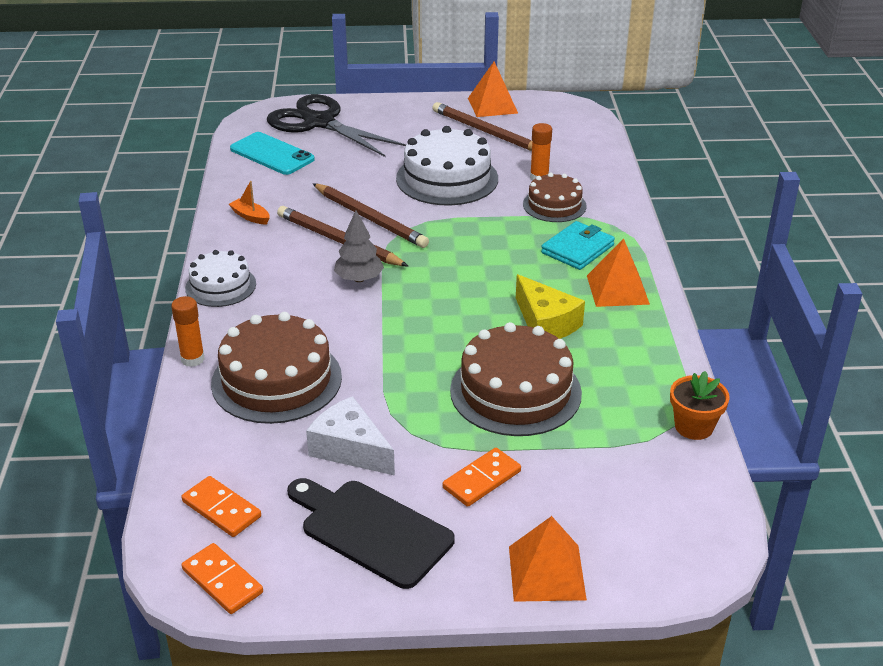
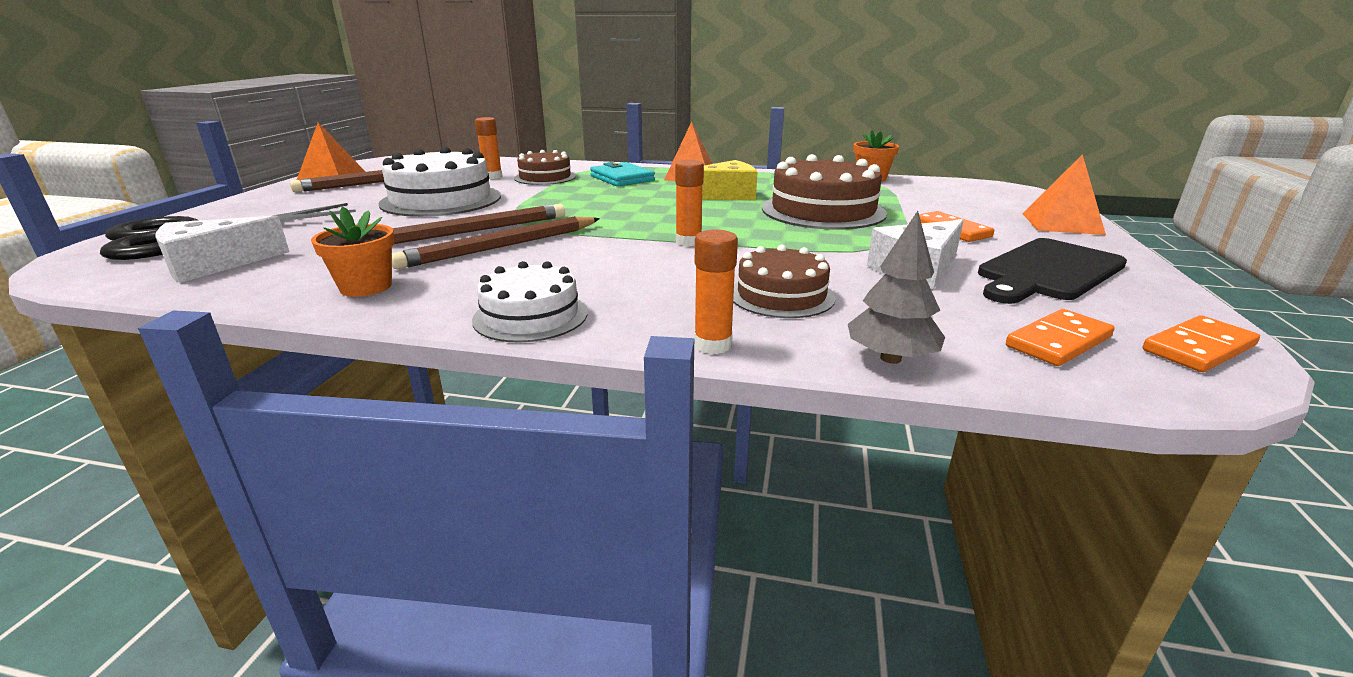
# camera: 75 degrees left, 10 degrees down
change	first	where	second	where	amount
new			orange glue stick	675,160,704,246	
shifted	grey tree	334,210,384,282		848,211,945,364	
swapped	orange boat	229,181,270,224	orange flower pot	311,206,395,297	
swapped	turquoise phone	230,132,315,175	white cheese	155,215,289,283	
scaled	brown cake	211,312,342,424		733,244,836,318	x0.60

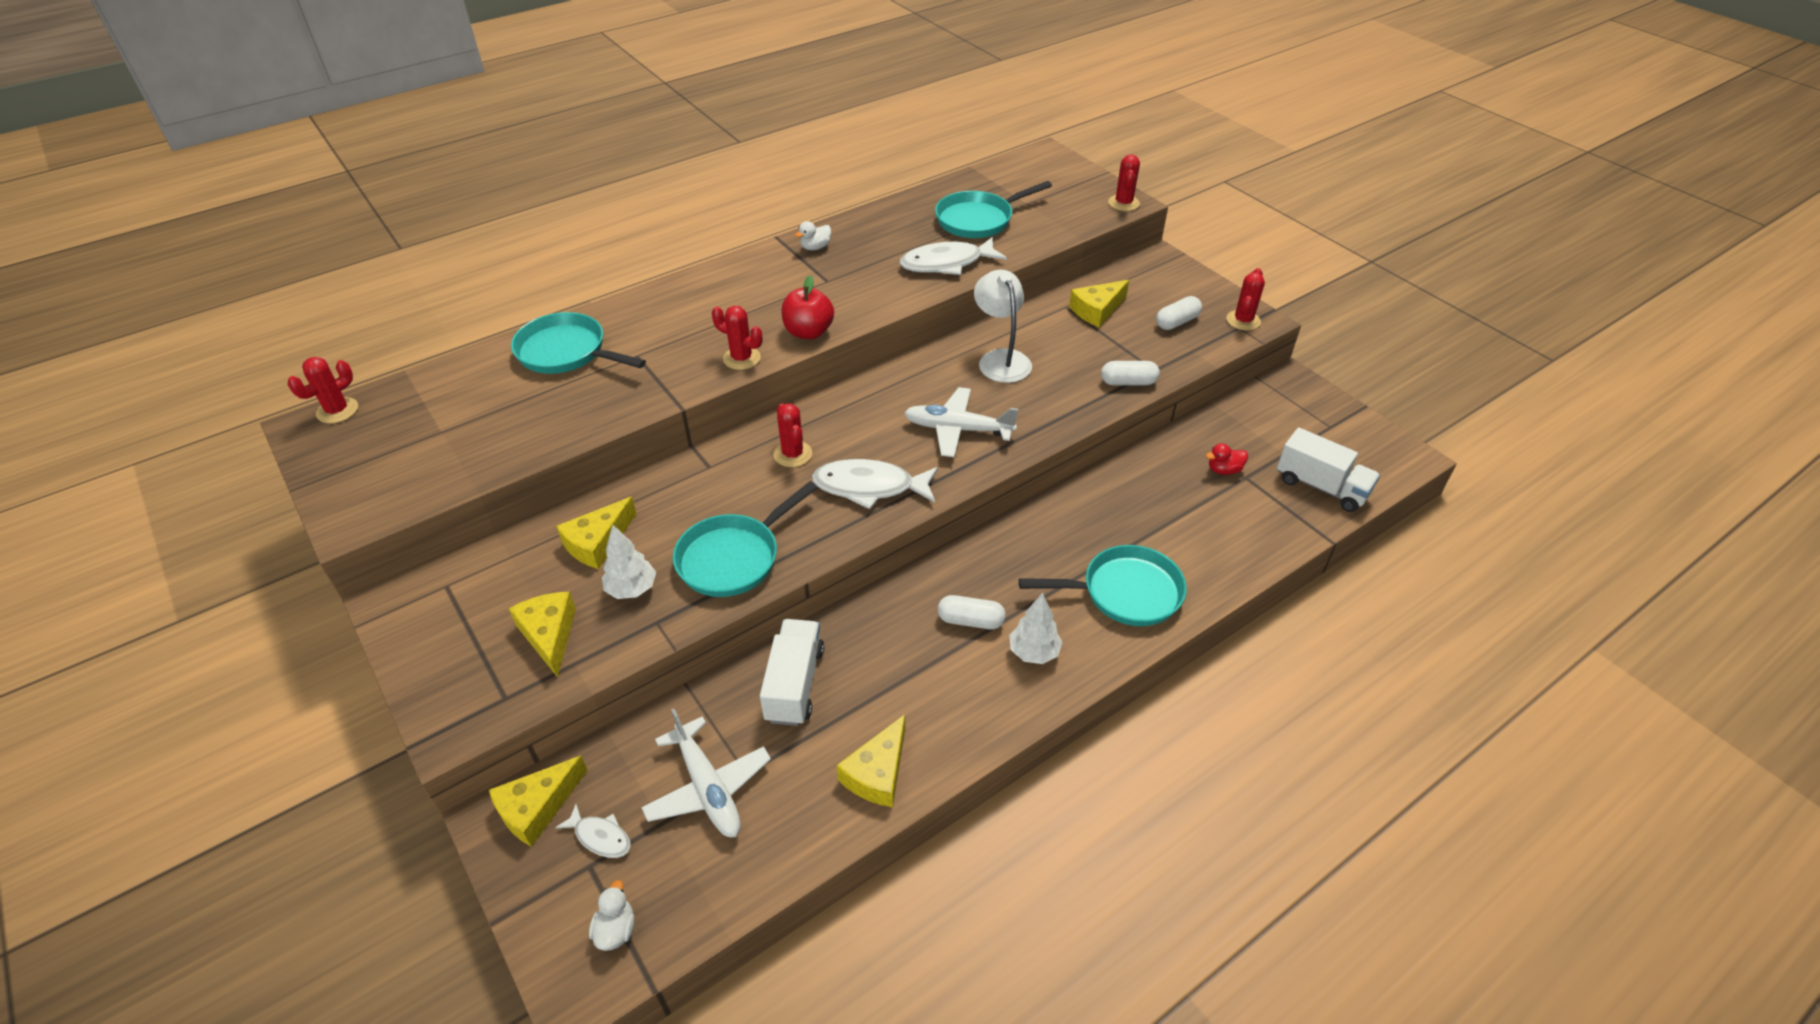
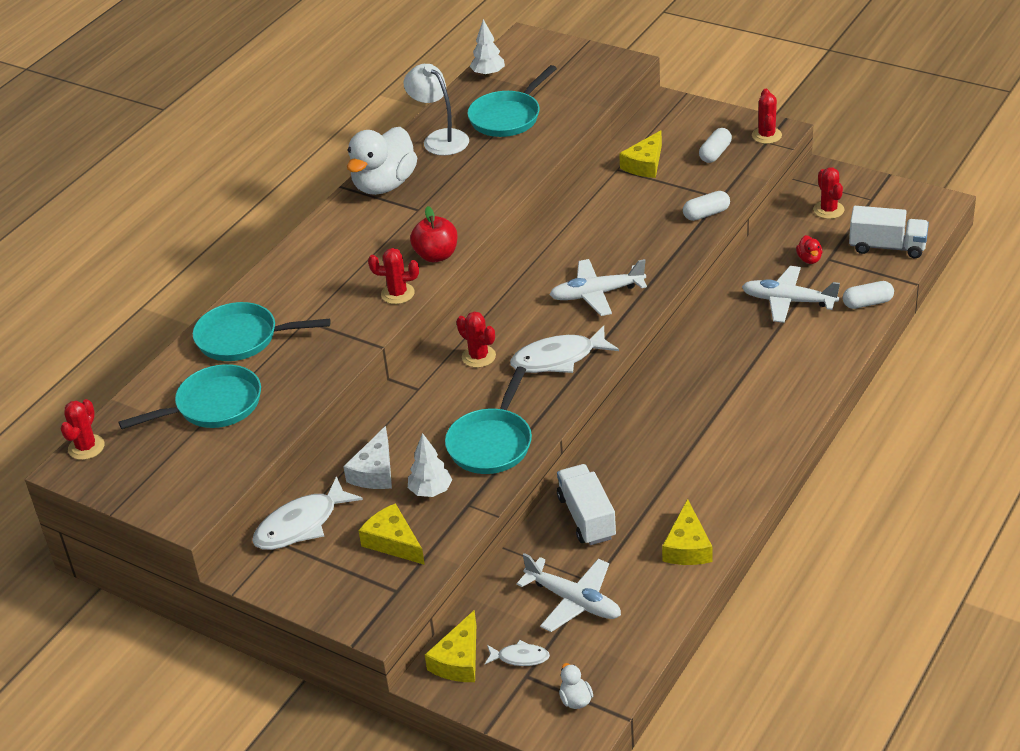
# camera: 20 degrees left, 5 degrees down
change	first	where	second	where	amount
new			white plane	742,266,840,323	
shifted	white fish	900,237,1007,275		252,476,363,550	
shifted	white capsule	938,595,1006,629		843,281,894,309	
shifted	white lamp	974,270,1032,383		403,64,469,156	
shifted	white tree	1009,593,1062,664		470,19,505,77	
shifted	turquoise pan	1019,545,1187,626		119,364,261,429	
shifted	red cactus	1108,154,1140,211		813,168,844,219	
repainted	yellow cheese	556,497,637,569	white cheese	343,426,392,489	
rotated	red duck	1206,443,1248,475		796,235,822,264	60 degrees counterclockwise
scaled	white duck	795,221,831,250		347,127,417,195	x2.48

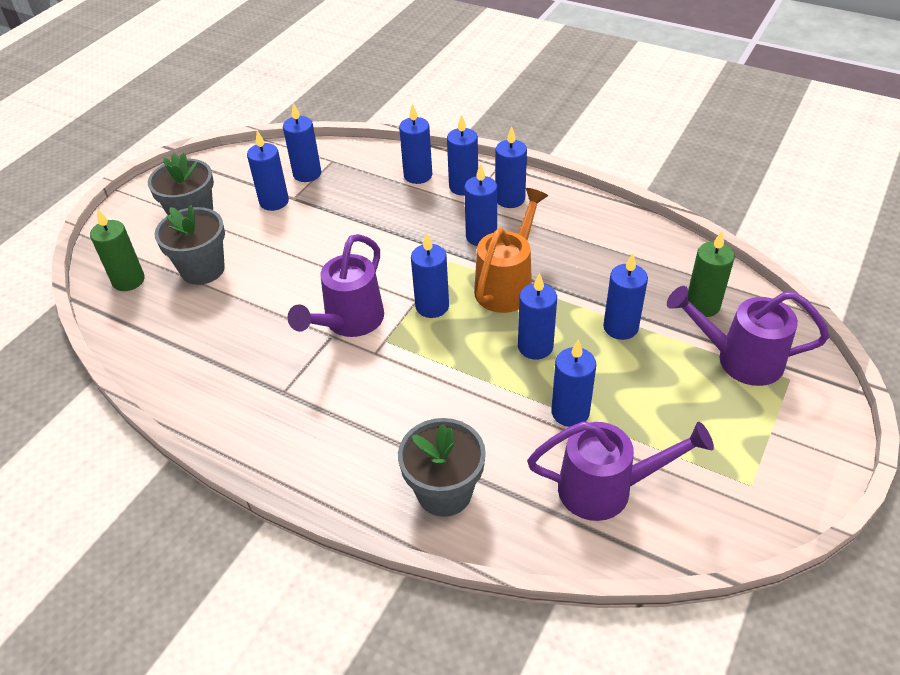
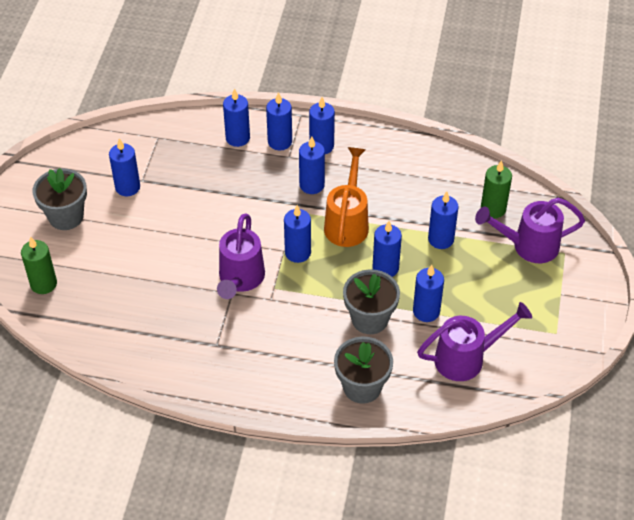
# camera: 20 degrees left, 5 degrees up
change	first	where	second	where	amount
gone	blue candle	283,103,321,182			
shifted	grey flower pot	154,205,225,285		343,269,400,334	

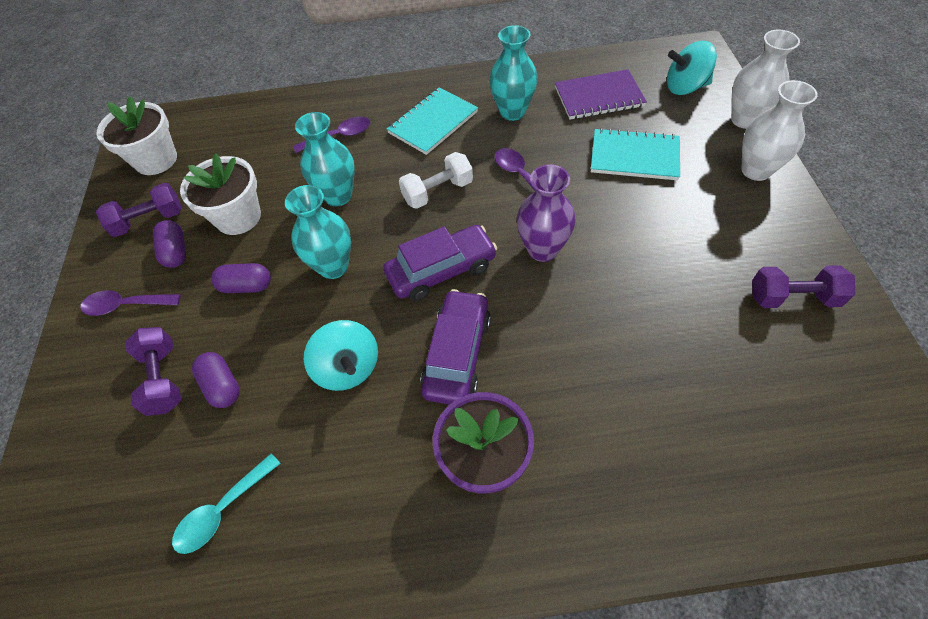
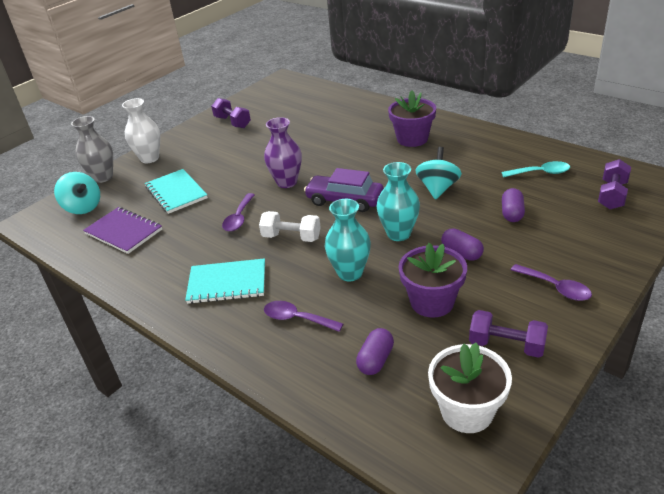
# camera: 135 degrees left, 20 degrees down
change	first	where	second	where	amount
gone	purple car	420,289,491,405			
gone	turquoise vase	489,25,538,121			
shifted	purple dumbbell	125,327,181,416		598,159,631,209	
shifted	purple capsule	153,220,186,268		356,328,394,375	
repainted	white flower pot	180,153,261,235	purple flower pot	399,243,467,318	
repainted	white vase	731,30,800,129	grey vase	71,116,113,183	

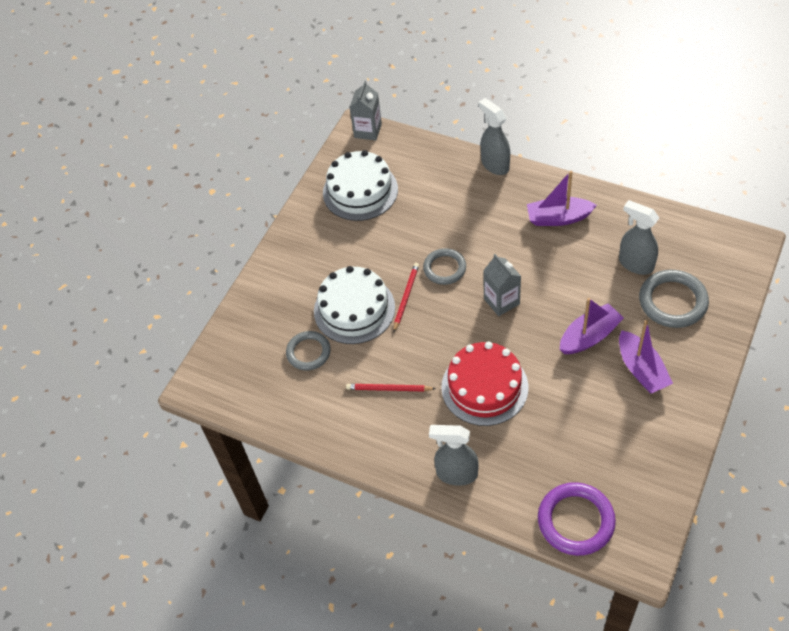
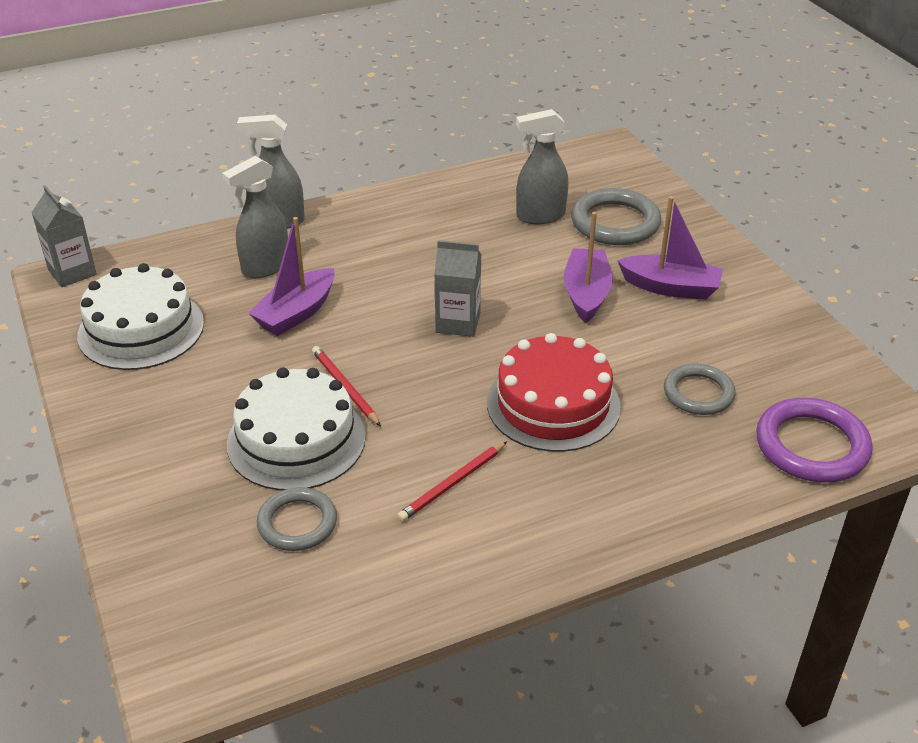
# camera: 55 degrees left, 15 degrees down
change	first	where	second	where	amount
shifted	grey ring	423,248,466,285		664,363,736,415	
shifted	grey spray bottle	429,425,478,486		222,156,288,278	
shifted	purple boat	527,171,597,226		248,217,335,336	

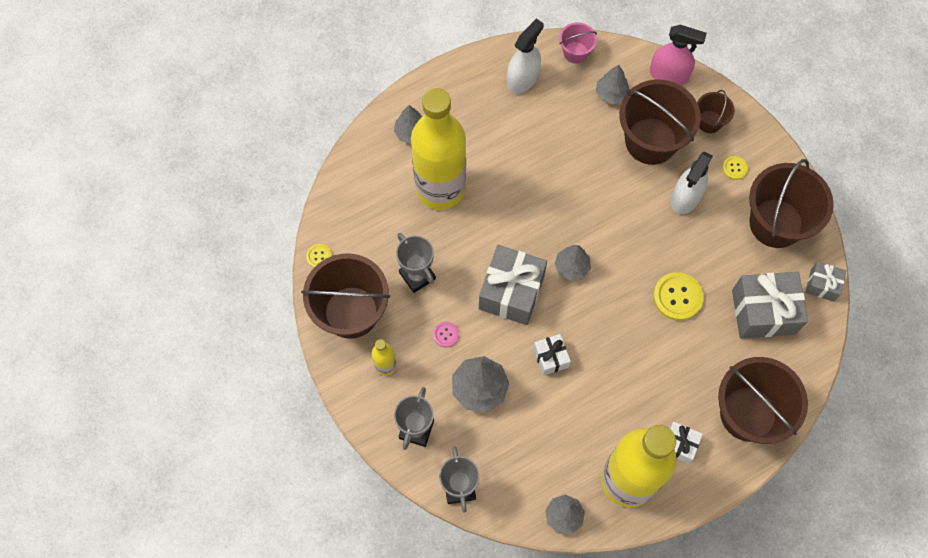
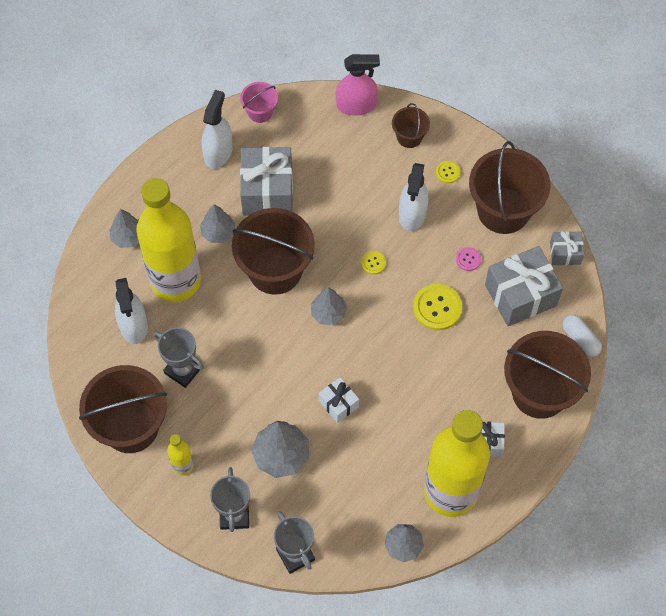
# camera: 20 degrees left, 5 degrees down
change	first	where	second	where	amount
new			white spray bottle	115,278,148,344	
new			white capsule	563,315,602,357	
shifted	yellow button	306,244,332,268		361,251,386,275	
shifted	pink button	433,322,459,347		456,247,481,271	
shifted	grey gift	479,245,547,325		240,147,293,215	
shifted	grey tree	596,65,629,105		200,204,235,243	
shifted	brown bucket	619,80,701,165		232,208,315,295	

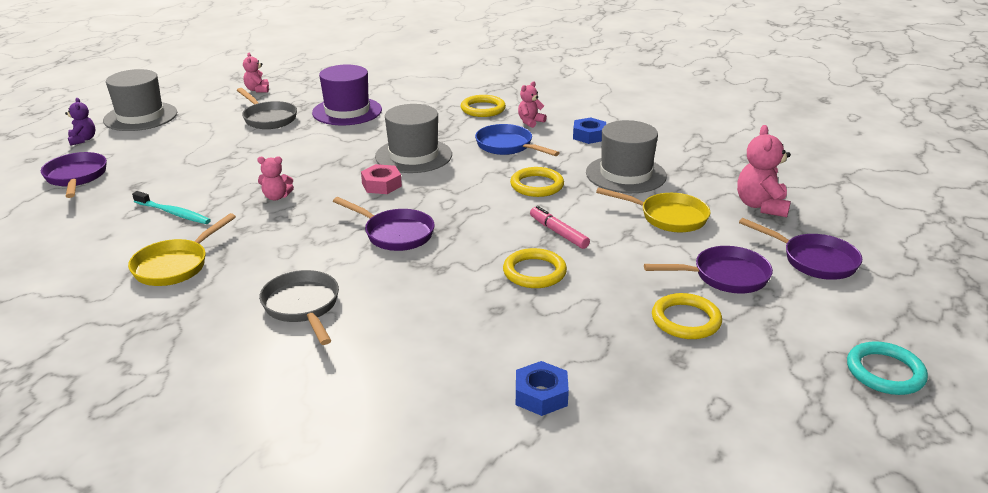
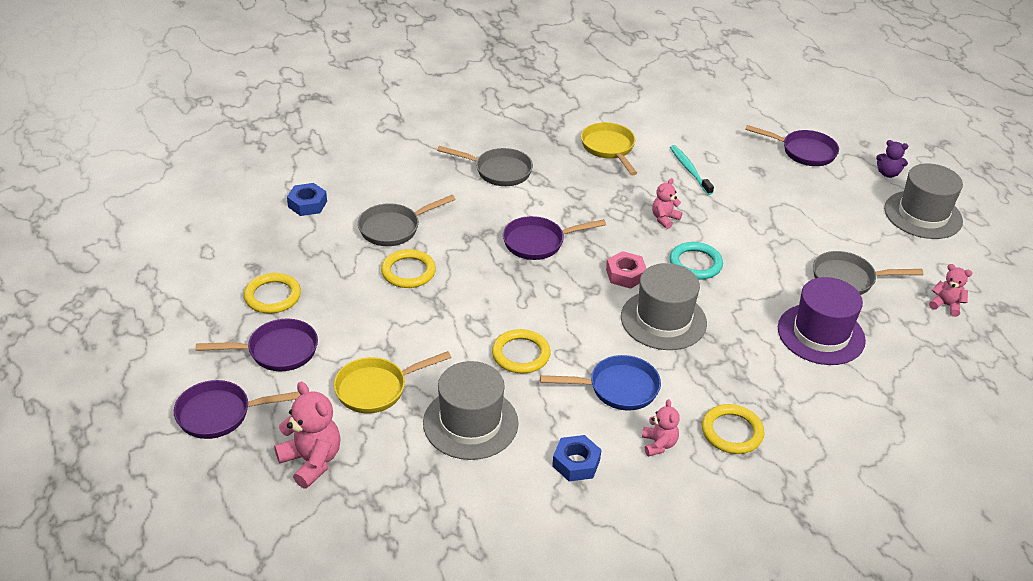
# camera: 130 degrees right, 10 degrees up
change	first	where	second	where	amount
gone	pink marker	530,206,590,249			
new			grey pan	358,195,456,246	
shifted	turquoise ring	847,341,928,395		670,242,723,280	
rotated	turquoise toothbrush	132,191,211,224		670,145,714,195	90 degrees clockwise
rotated	purple pan	644,246,773,294		196,319,318,371	135 degrees counterclockwise

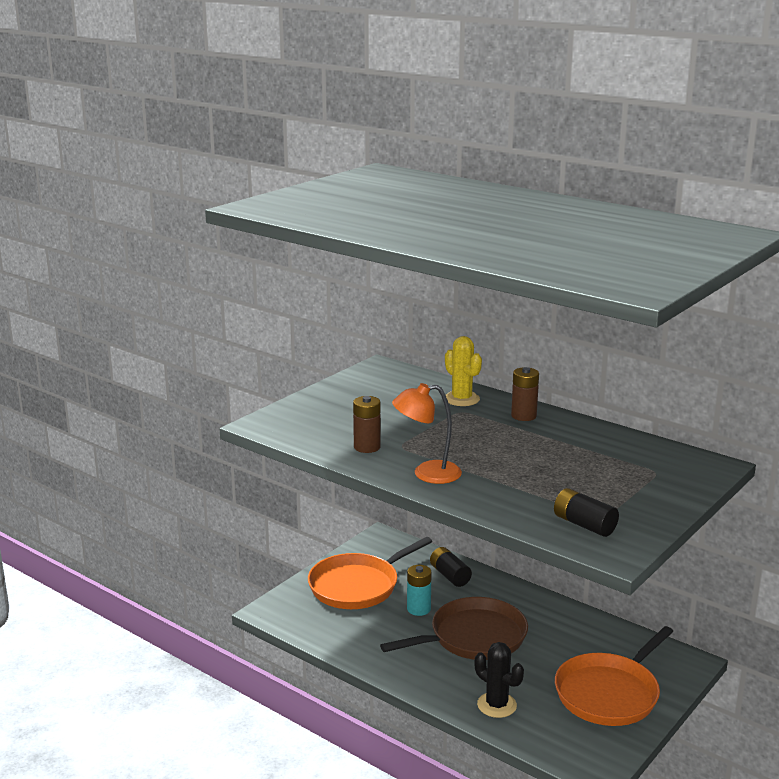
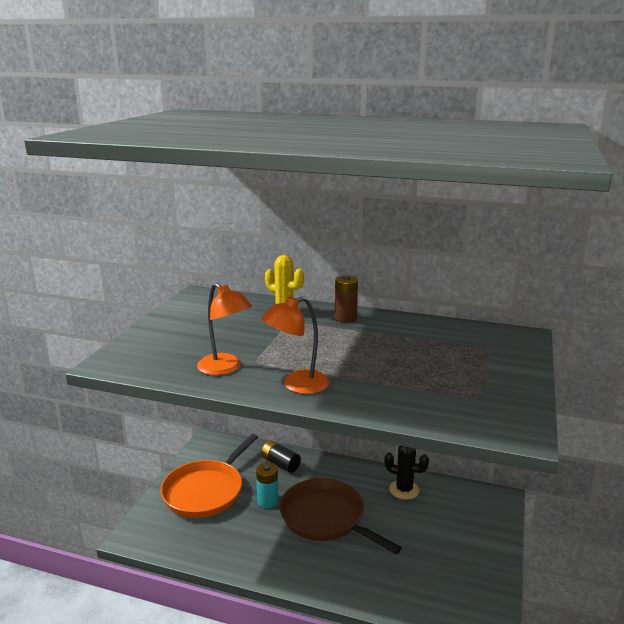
# camera: 20 degrees left, 0 degrees up
change	first	where	second	where	amount
gone	black battery	554,488,619,537			
gone	orange pan	555,626,674,726			
shifted	black cactus	475,642,524,718		384,446,429,499	
swapped	brown battery	353,396,381,453	orange lamp	197,283,252,375	
rotated	brown pan	380,597,528,660		280,478,402,554	90 degrees counterclockwise

